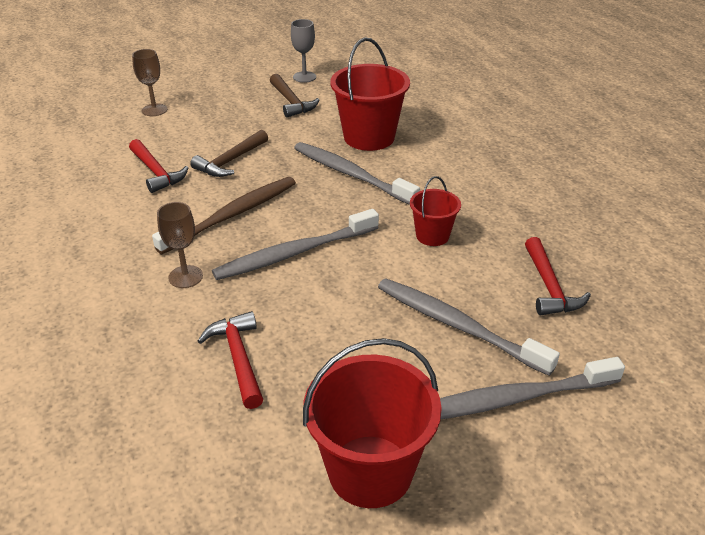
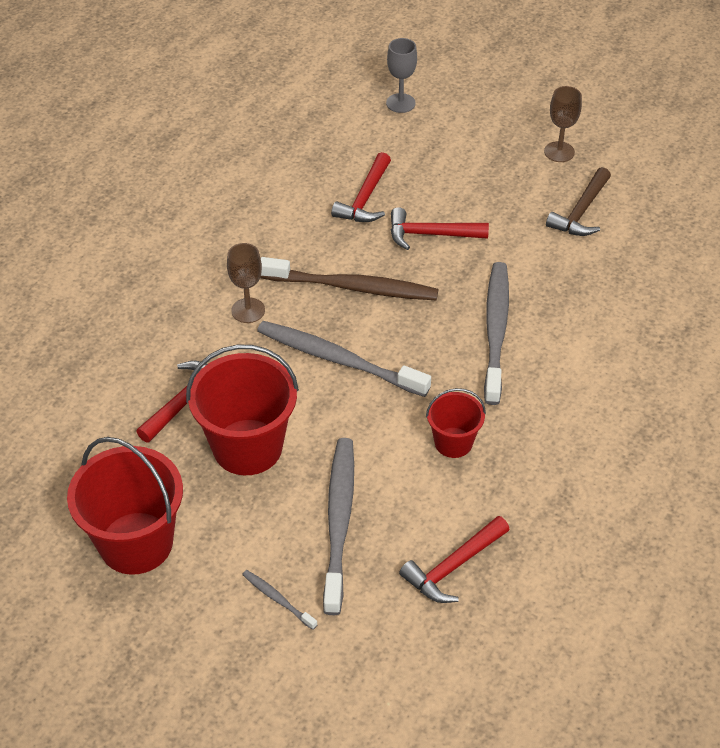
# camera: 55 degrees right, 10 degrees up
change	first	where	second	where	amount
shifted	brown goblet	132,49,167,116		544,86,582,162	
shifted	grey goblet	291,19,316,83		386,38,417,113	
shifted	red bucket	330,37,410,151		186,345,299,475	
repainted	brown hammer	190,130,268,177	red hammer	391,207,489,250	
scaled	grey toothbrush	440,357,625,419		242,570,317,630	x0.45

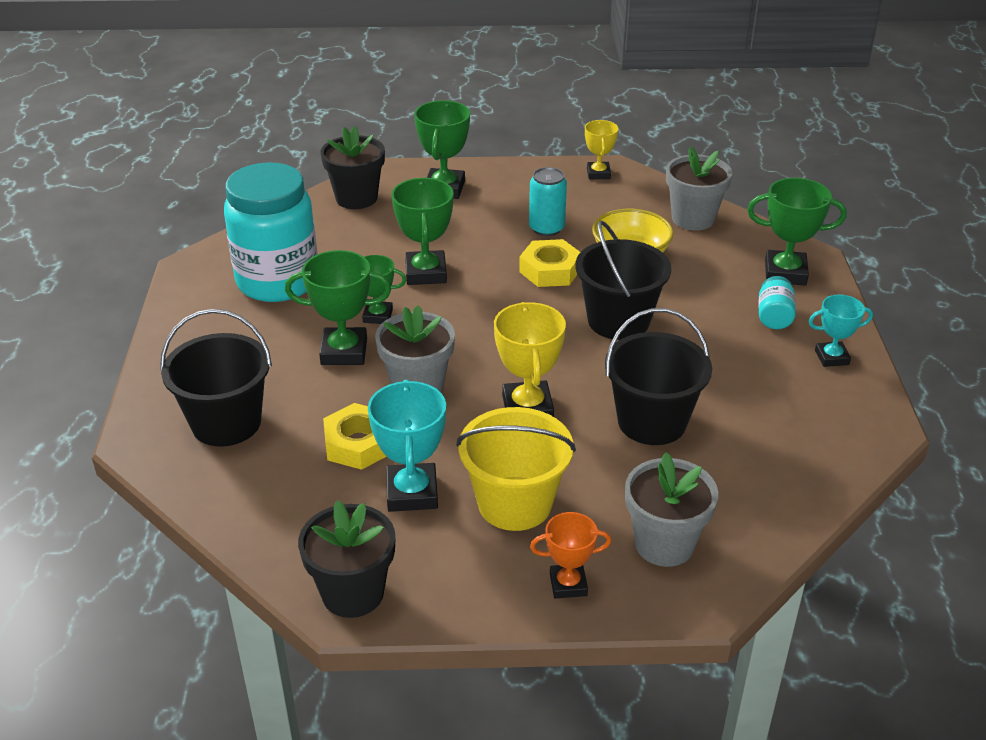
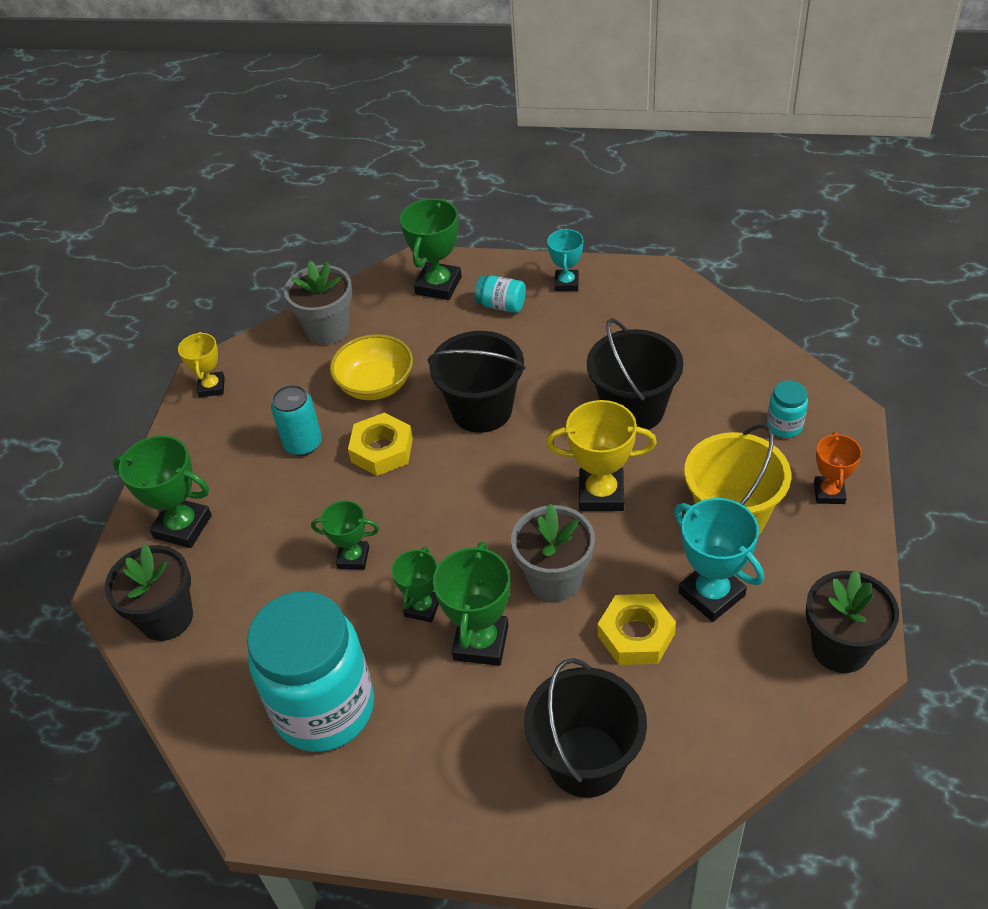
# camera: 75 degrees left, 10 degrees up
change	first	where	second	where	amount
swapped	grey flower pot	625,452,718,567	turquoise jar	767,380,808,438	
rotated	turquoise trophy	368,380,446,512		674,498,764,622	45 degrees clockwise
rotated	yellow trophy	585,120,618,179		178,332,225,397	75 degrees clockwise
scaled	green trophy	392,178,454,285		311,500,379,570	x0.63

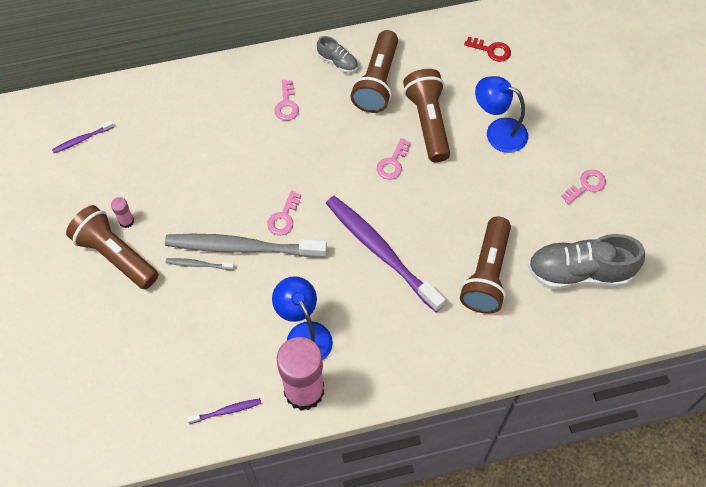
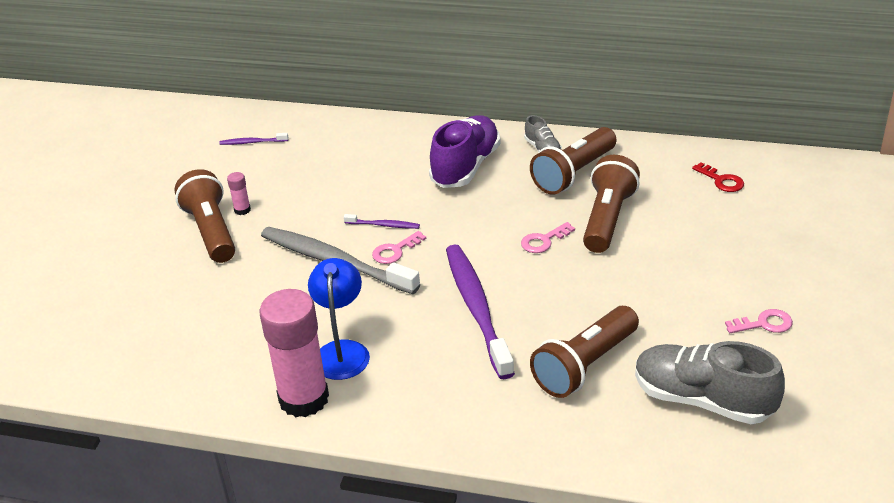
# camera: 30 degrees right, 25 degrees down
change	first	where	second	where	amount
gone	grey toothbrush	166,258,234,270			
gone	blue lamp	475,76,528,153			
shifted	purple toothbrush	187,398,261,424		344,214,420,229	
swapped	pink key	274,80,299,121	purple shoe	429,115,501,188	

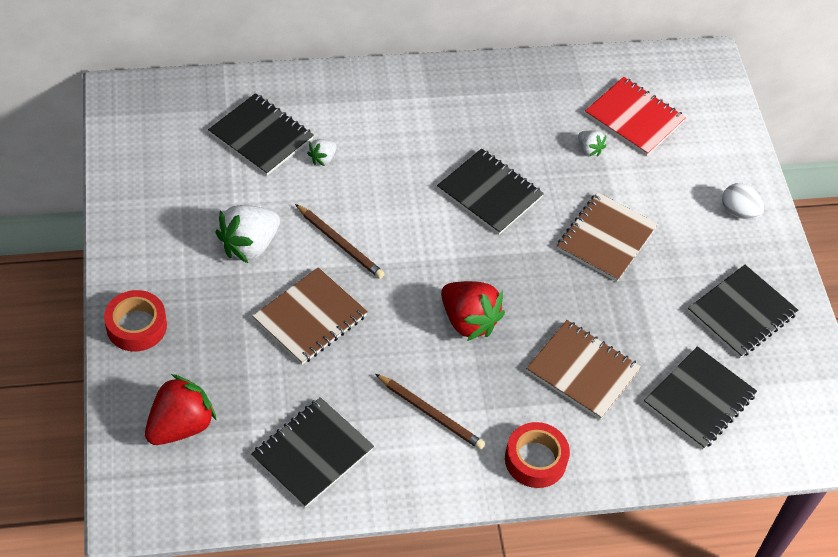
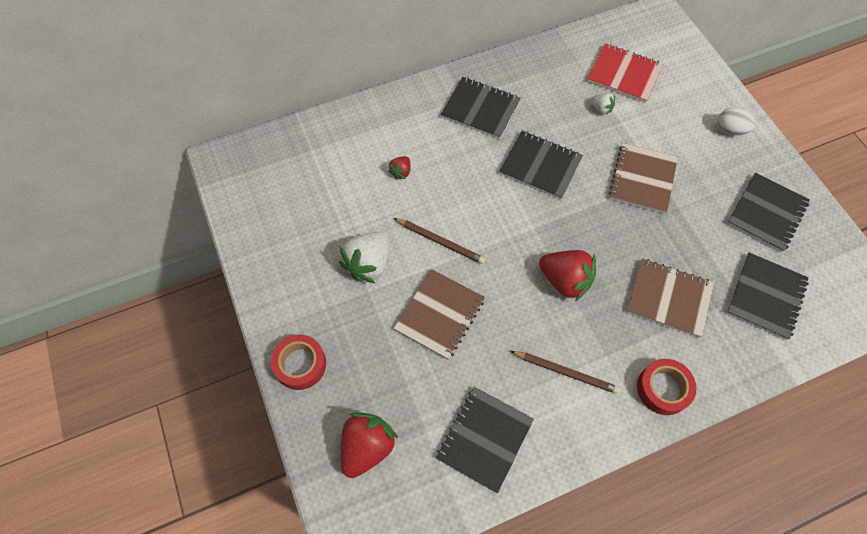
# camera: 10 degrees left, 10 degrees up
change	first	where	second	where	amount
shifted	black notebook	208,93,314,176		441,77,521,139	
repainted	white strawberry	307,139,337,166	red strawberry	388,156,410,179	

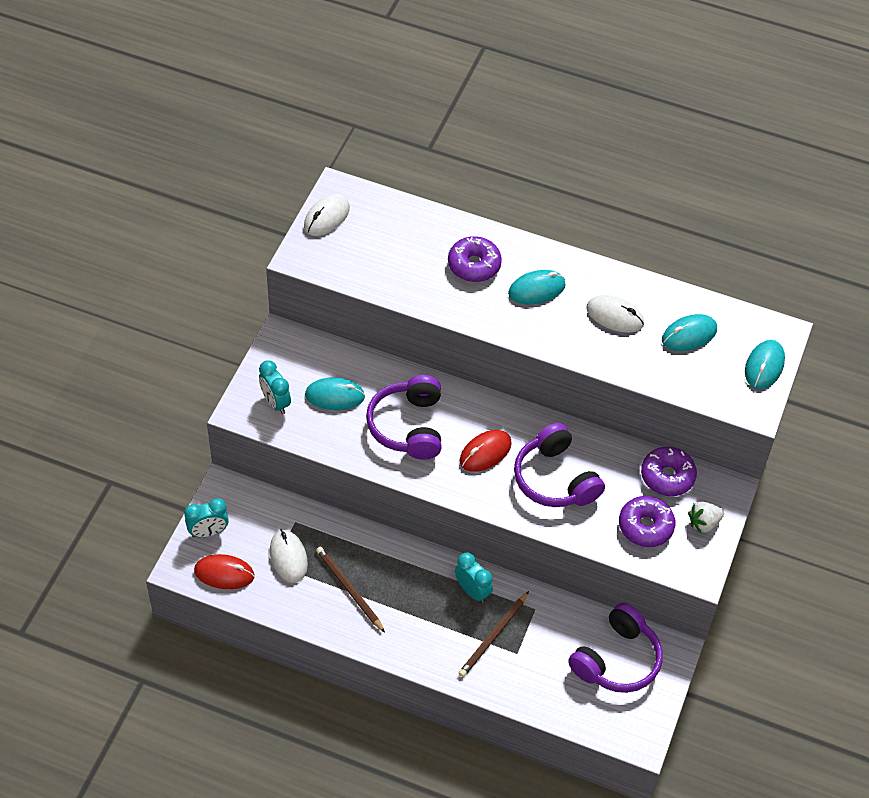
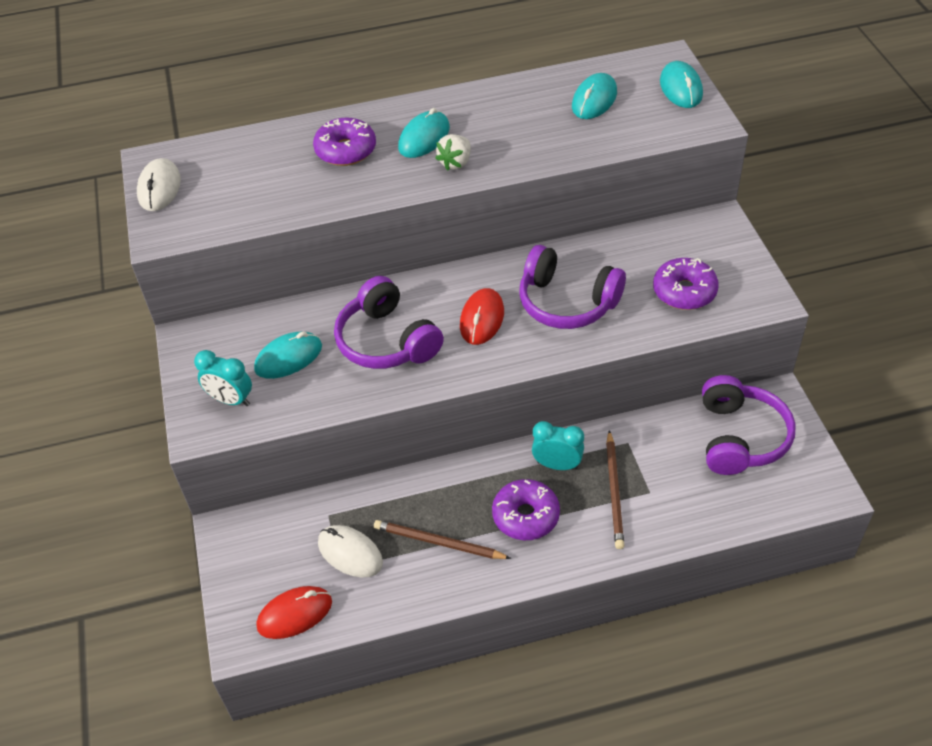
# camera: 30 degrees left, 5 degrees down
change	first	where	second	where	amount
gone	turquoise clock	184,498,229,538			
gone	white mouse	586,295,644,333			
shifted	purple donut	641,447,697,496		492,479,560,540	
shifted	white strawberry	688,501,724,533		435,134,471,171	

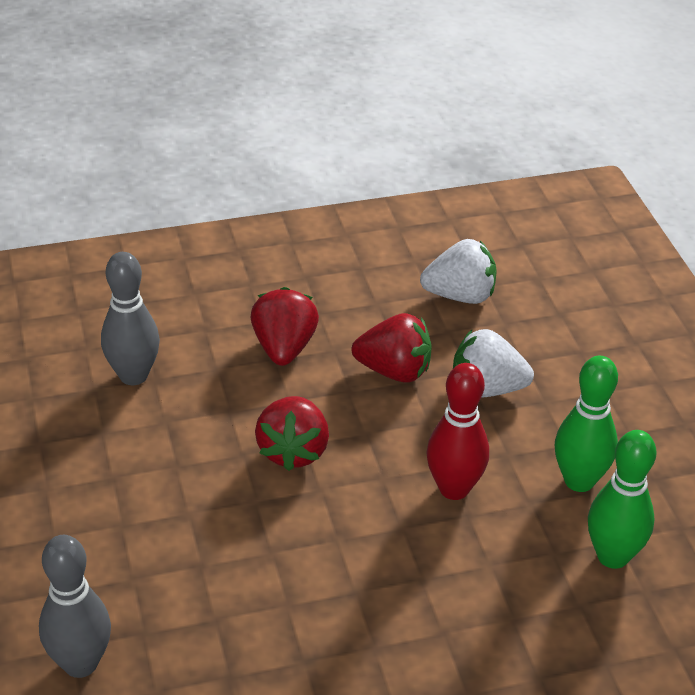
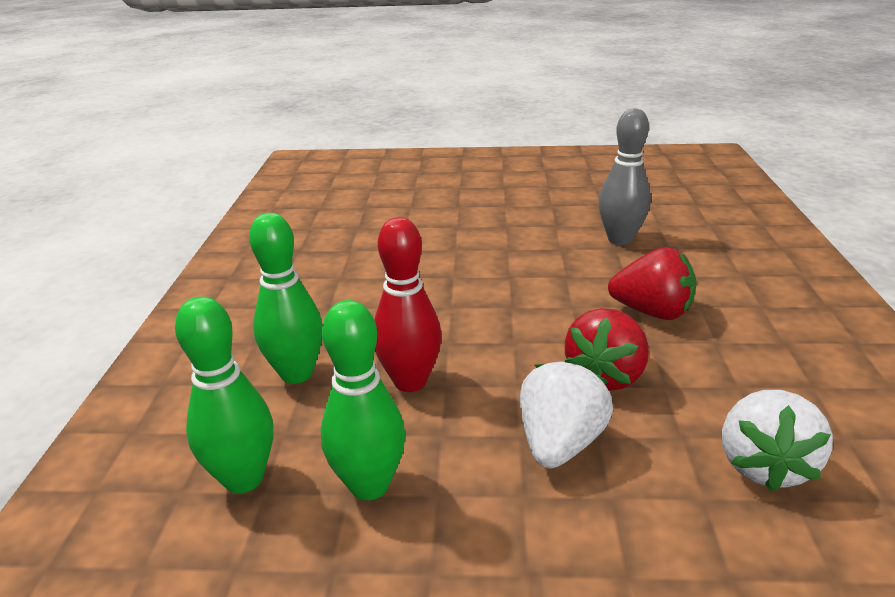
# camera: 110 degrees right, 10 degrees down
change	first	where	second	where	amount
gone	grey bowling pin	39,535,111,678			
gone	red strawberry	255,396,329,471			
new			green bowling pin	249,213,323,384	

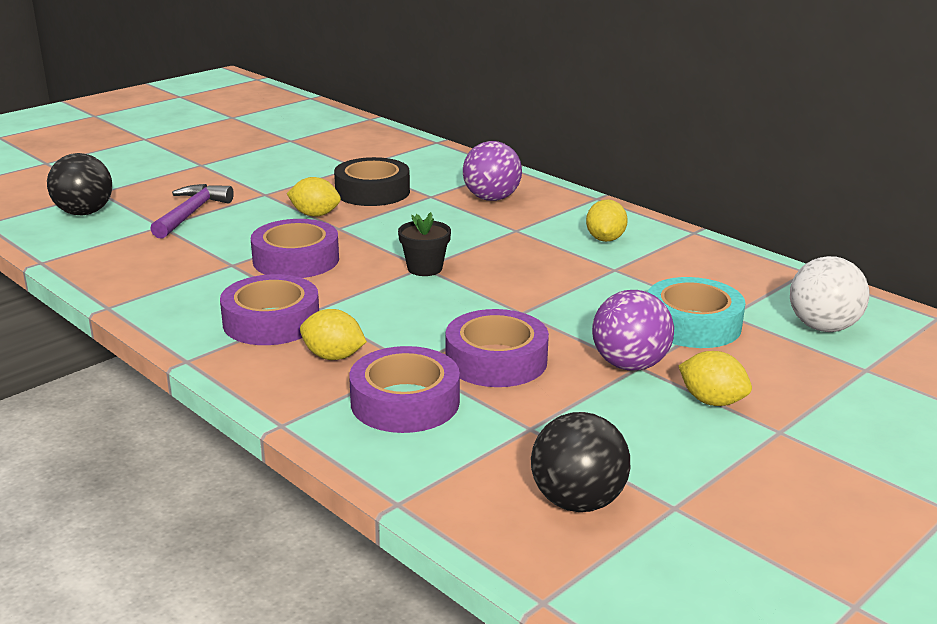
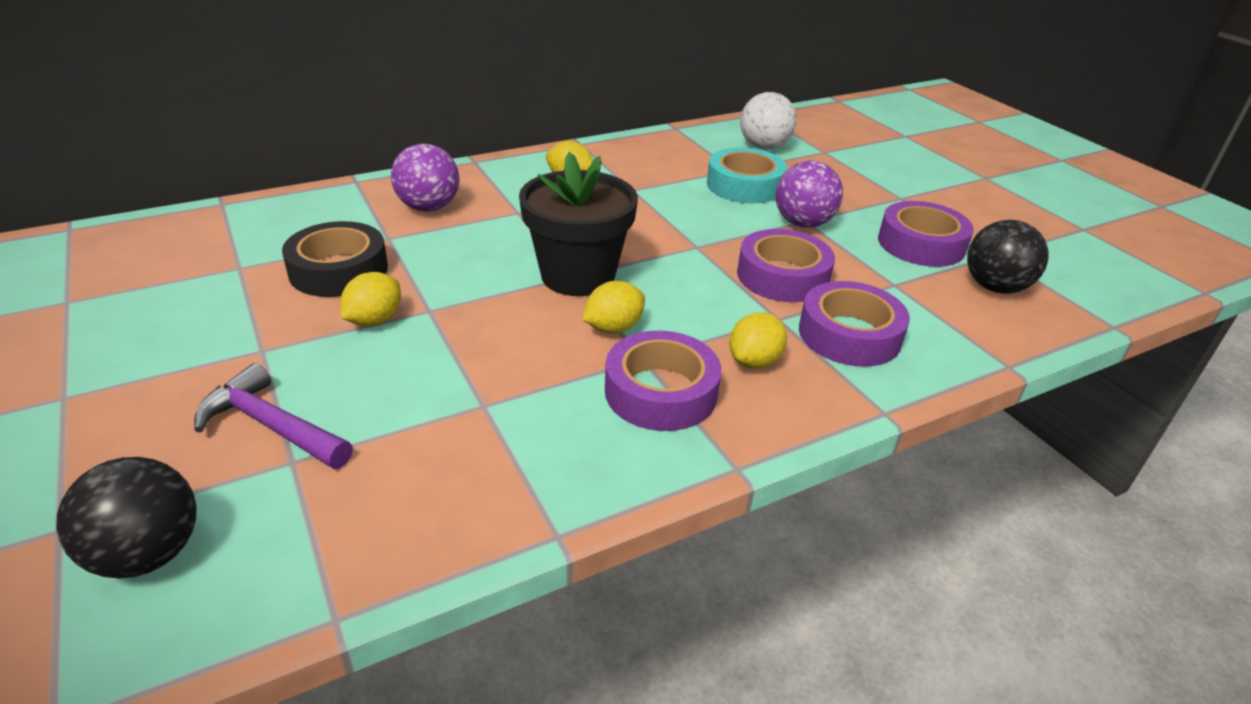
# camera: 75 degrees left, 10 degrees up
change	first	where	second	where	amount
shifted	purple tape	251,219,339,278		878,201,974,267	
shifted	yellow lemon	678,351,752,406		582,281,645,334	
scaled	black flower pot	398,212,451,276		519,152,638,296	x1.97

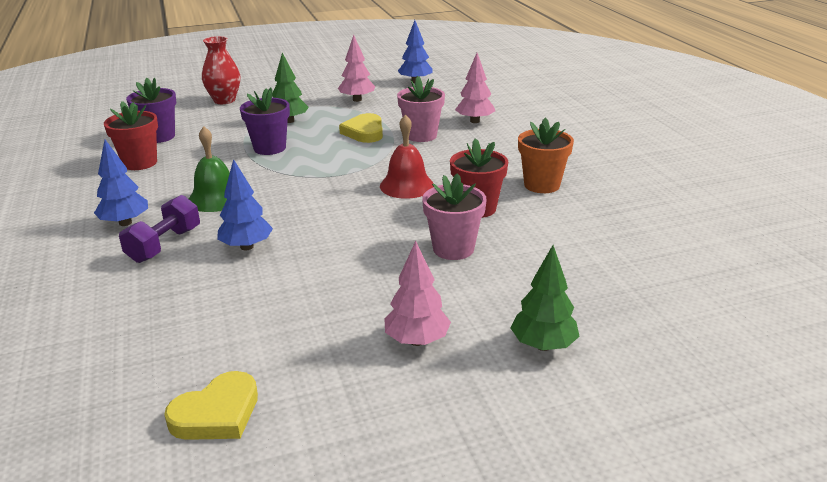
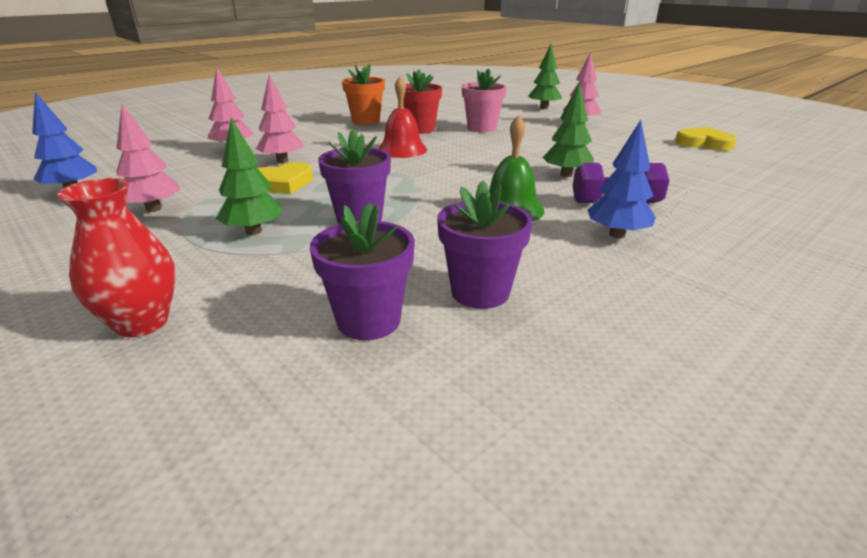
# camera: 115 degrees left, 0 degrees up
change	first	where	second	where	amount
swapped	pink flower pot	397,76,445,142	pink tree	256,74,304,163	
repainted	red flower pot	104,101,158,170	purple flower pot	437,180,533,309	
repainted	blue tree	217,159,273,250	green tree	543,82,594,177	

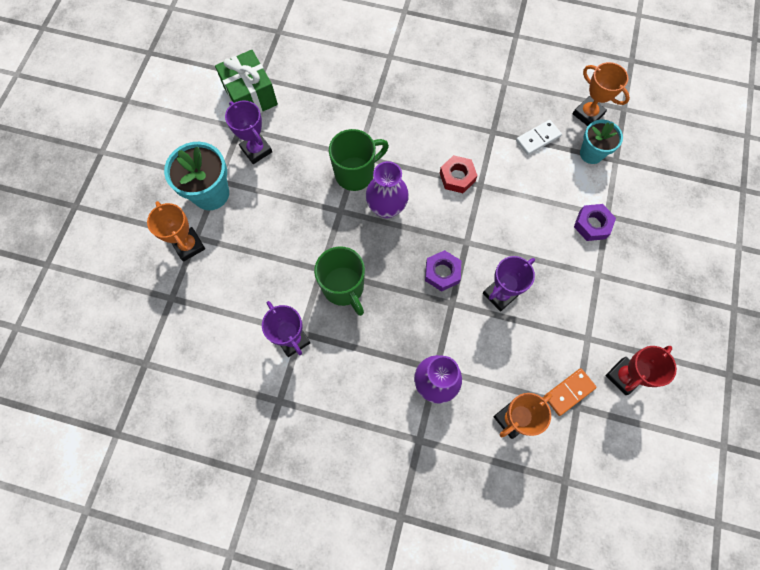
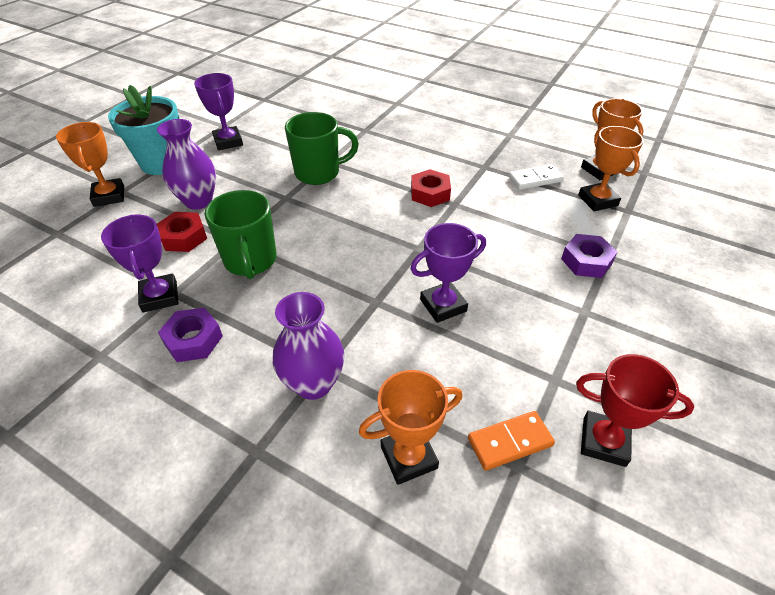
# camera: 15 degrees right, 25 degrees down
change	first	where	second	where	amount
gone	green gift	215,50,278,113			
new			red nut	157,212,207,252	
shifted	purple vase	366,161,409,218		157,119,216,210	
shifted	purple nut	425,250,461,292		158,308,223,362	
swapped	turquoise flower pot	580,120,623,164	orange trophy	578,126,644,211	
rotated	red trophy	605,346,677,395		576,354,694,467	45 degrees clockwise

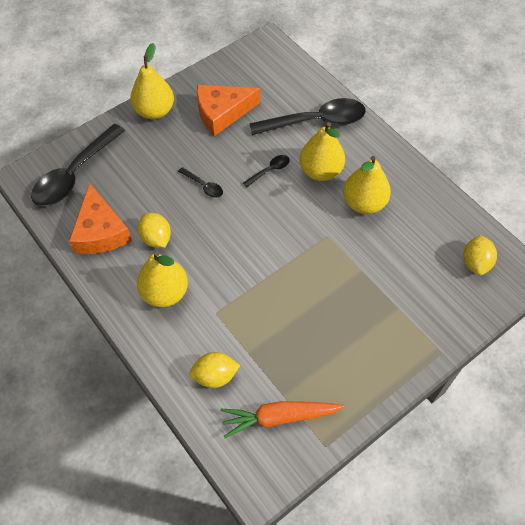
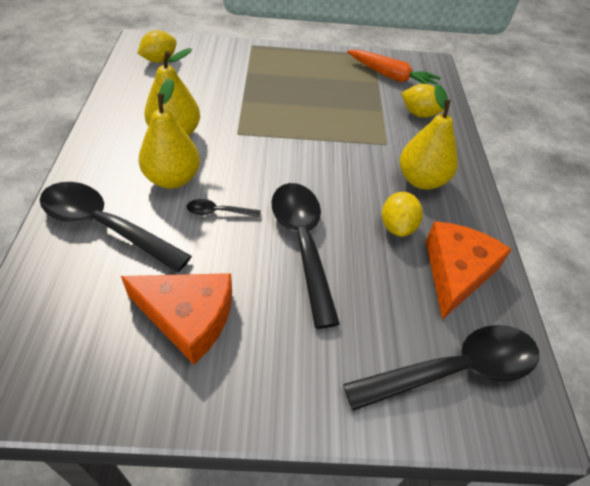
# camera: 145 degrees left, 10 degrees down
change	first	where	second	where	amount
gone	yellow pear	130,43,174,120			
scaled	black spoon	178,167,223,198		271,183,340,329	x2.24

